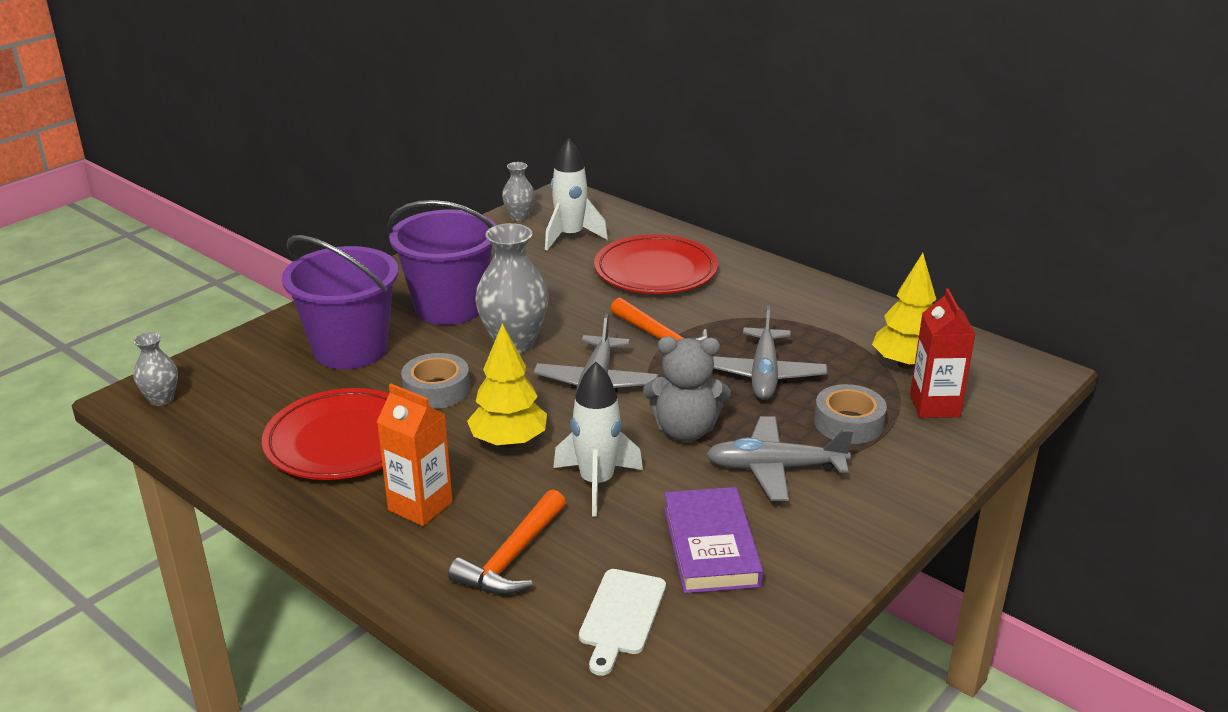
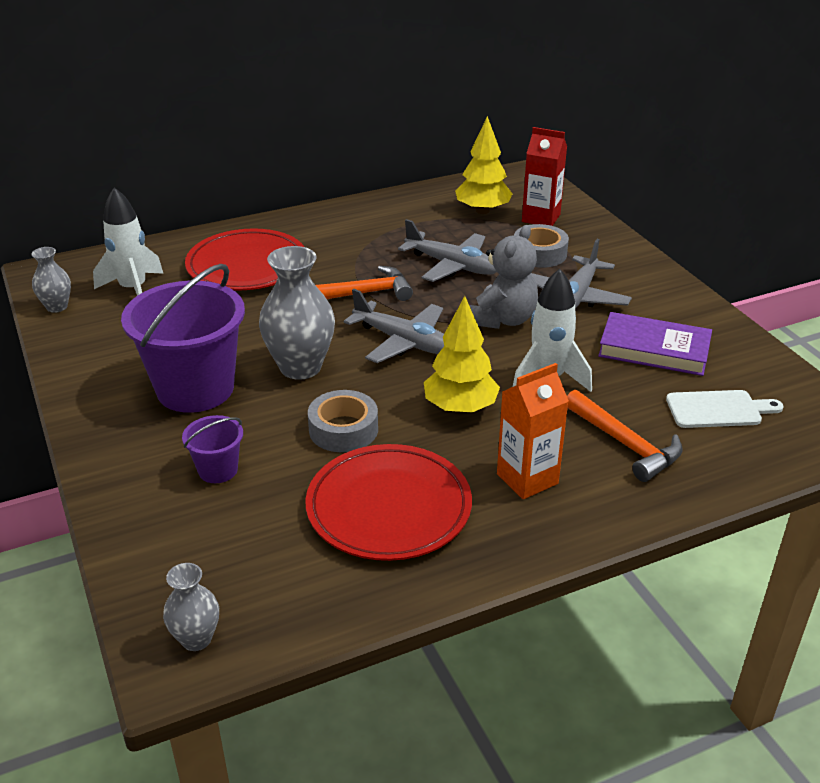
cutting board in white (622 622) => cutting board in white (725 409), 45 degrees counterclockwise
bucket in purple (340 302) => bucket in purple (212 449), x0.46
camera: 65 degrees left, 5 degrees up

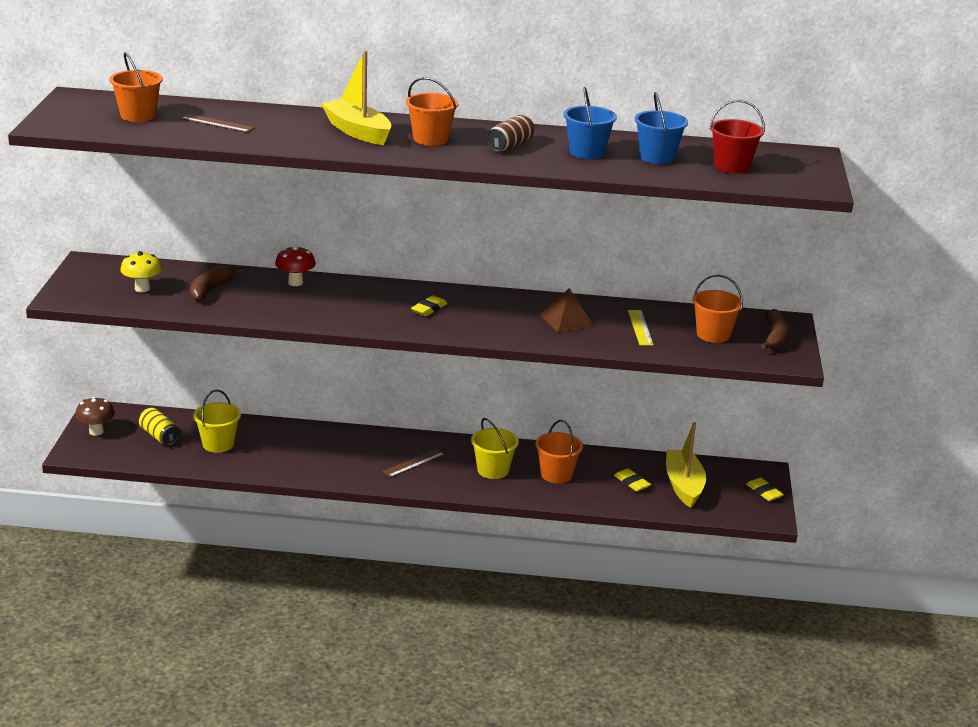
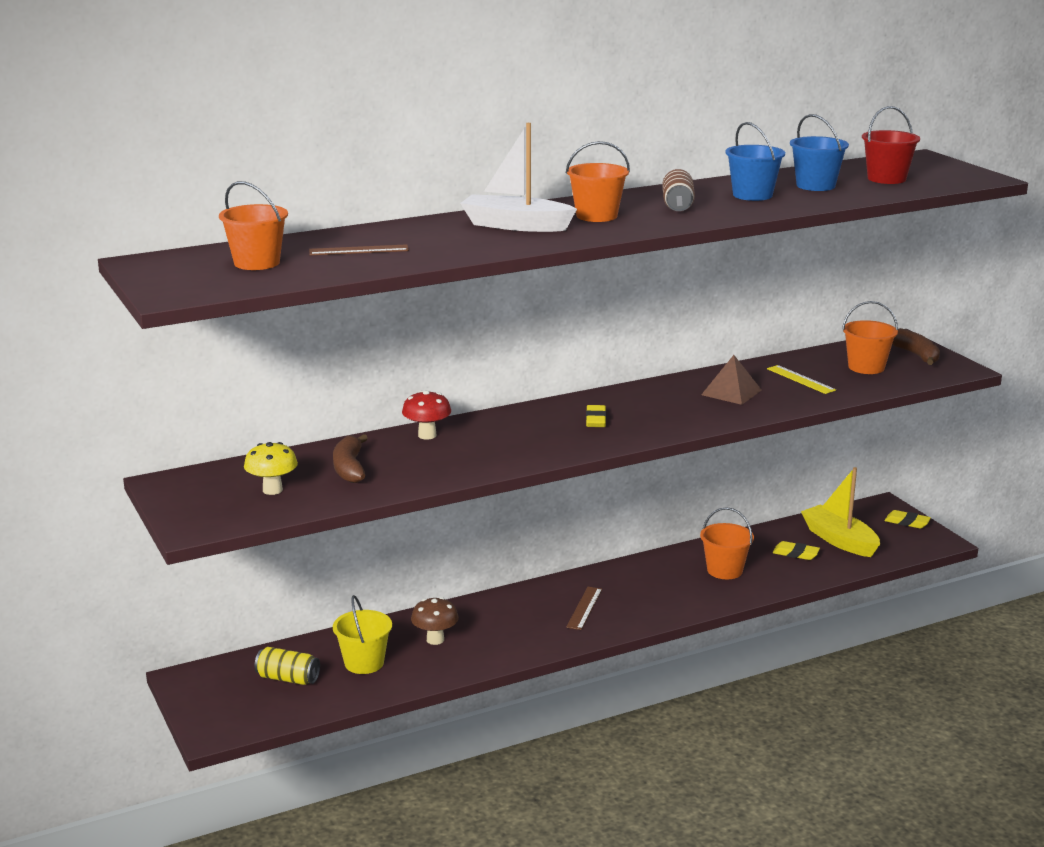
bucket in yellow (495 448) => nothing
mushroom in brown (95 416) => mushroom in brown (435 621), moved
boat in yellow (356 97) => boat in white (518 177)
camera: 30 degrees left, 5 degrees down

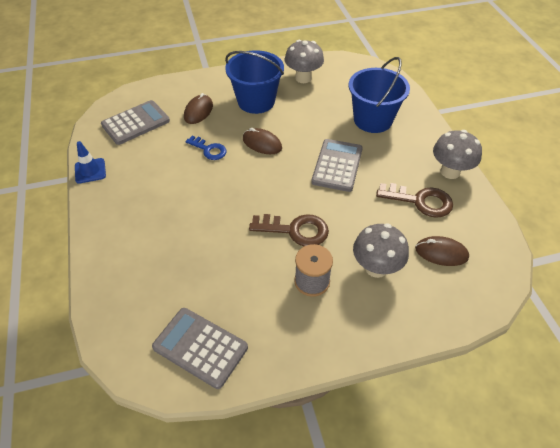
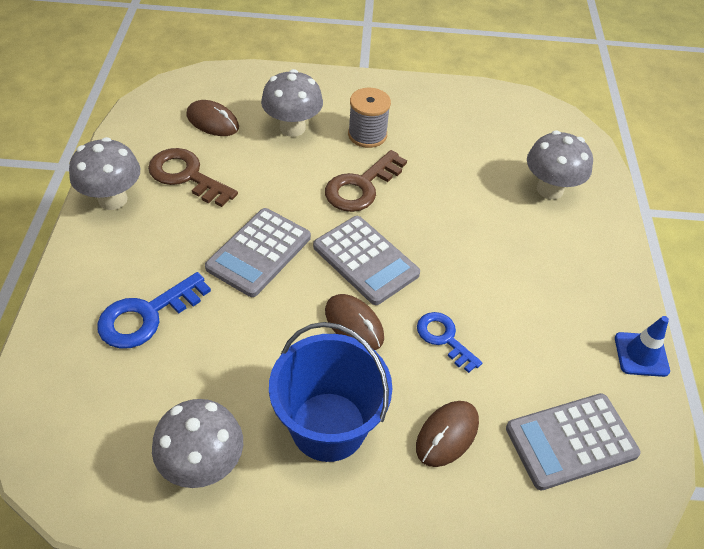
nothing => mushroom in grey (560 165)
calculator in grey (200 348) => calculator in grey (366 260), moved
bucket in blue (379 95) => key in blue (154 310)
key in brown (289 230) => key in brown (366 181), 75 degrees counterclockwise
camera: 165 degrees left, 0 degrees up

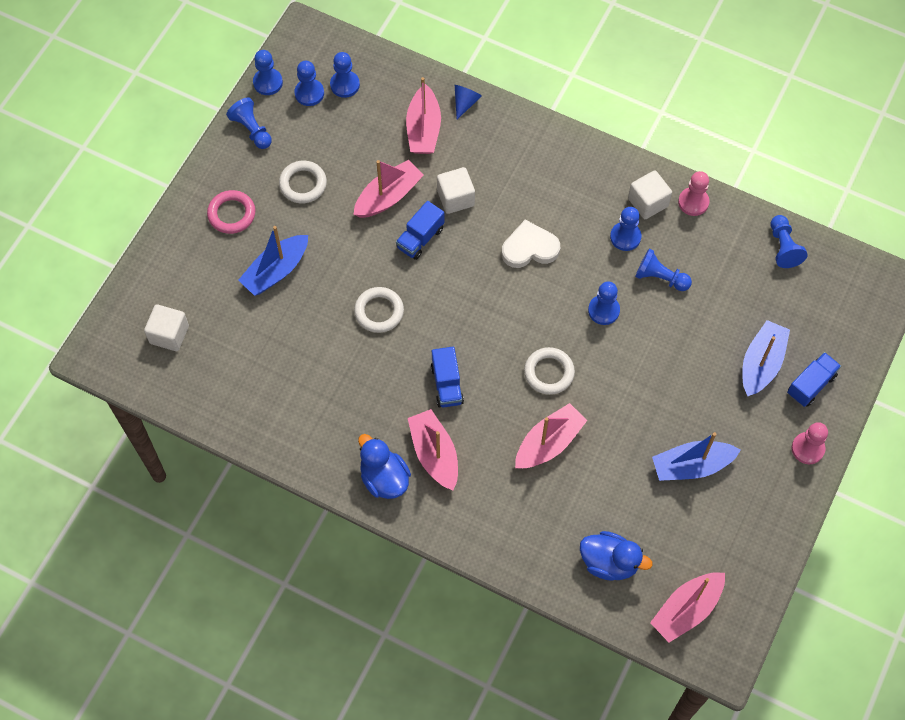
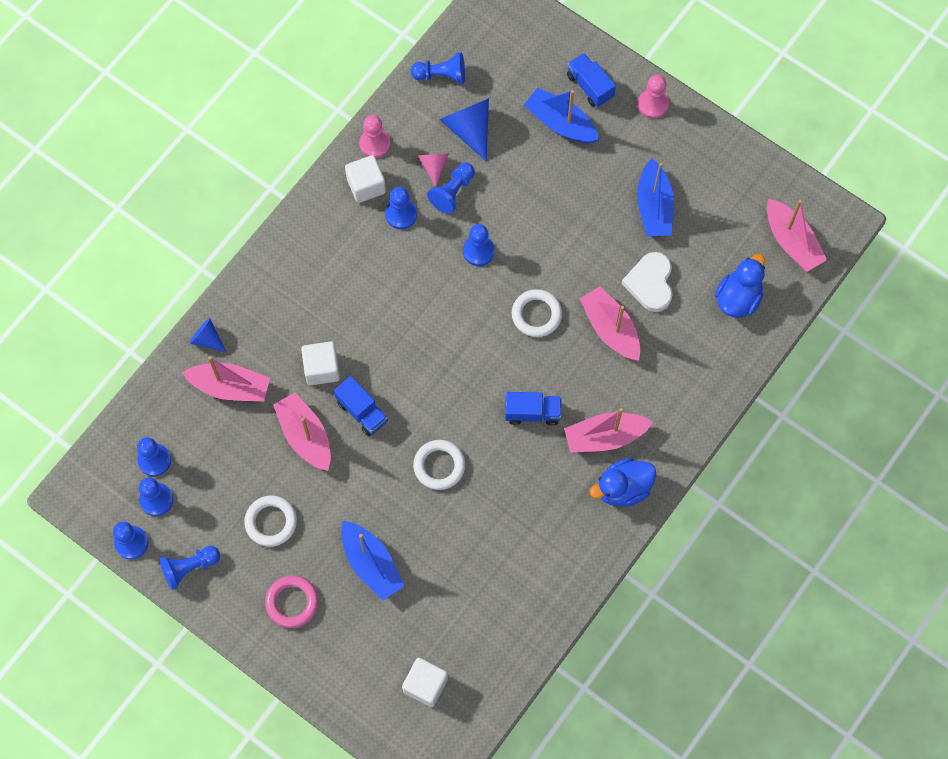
nothing => cone in pink (433 170)
nothing => cone in blue (464 130)
heart in white (531 244) => heart in white (647 282), moved
camera: 80 degrees left, 5 degrees up

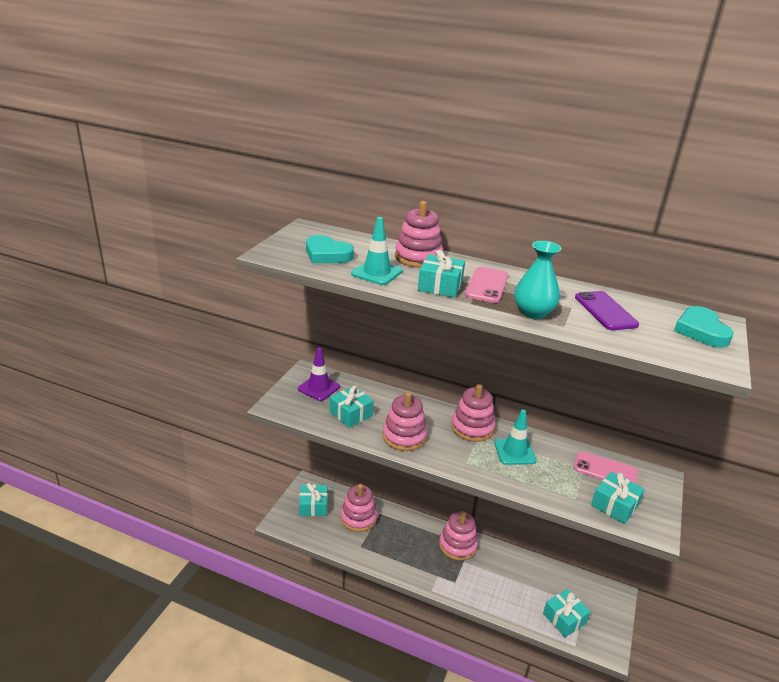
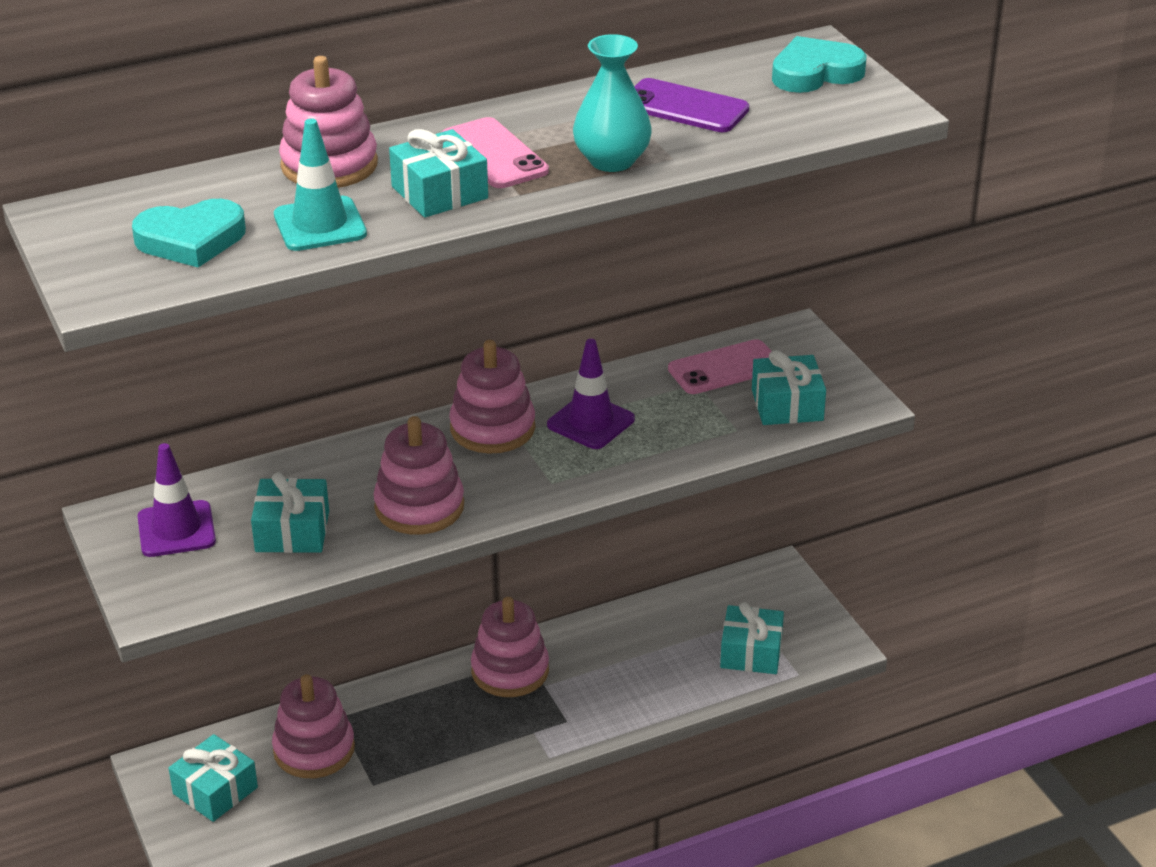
traffic cone in turquoise (515 437) => traffic cone in purple (591 394)
heart in turquoise (704 327) => heart in turquoise (819 64), 120 degrees clockwise
camera: 45 degrees left, 5 degrees up

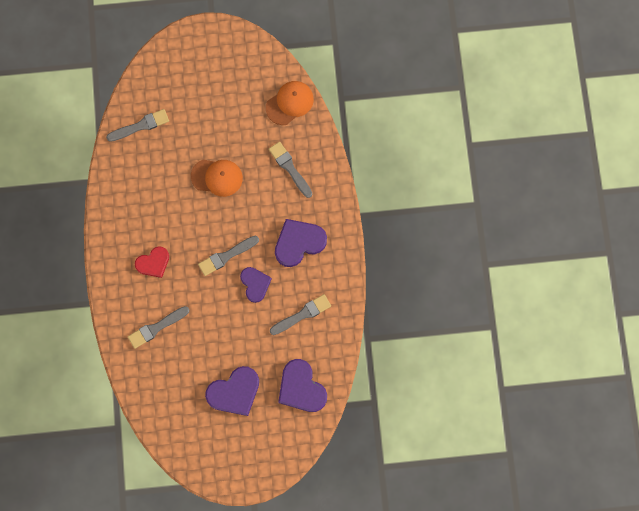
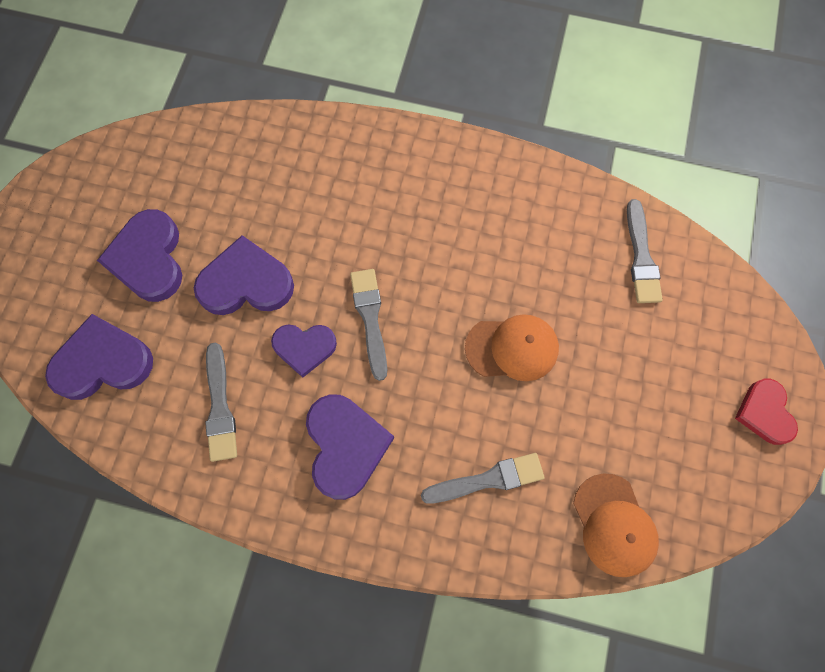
brush in grey (158 327) => nothing
nothing => heart in purple (244 275)
heart in red (152 262) => heart in red (766 412), moved
cap in orange (217 178) => cap in orange (512 347), 120 degrees counterclockwise
camera: 110 degrees right, 5 degrees down

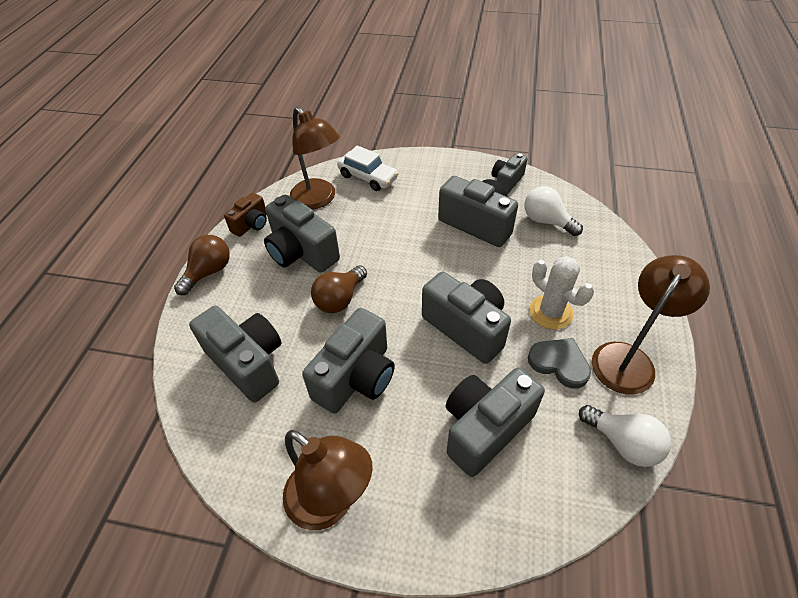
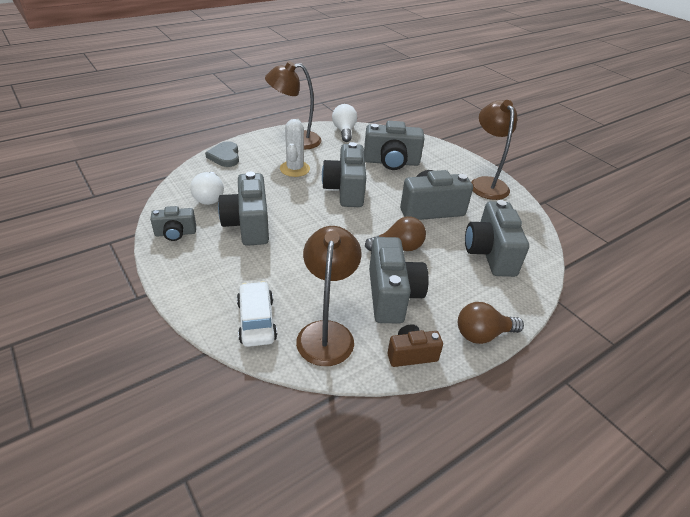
heart in grey (559 363) => heart in grey (222 154), moved
camera: 140 degrees left, 10 degrees down

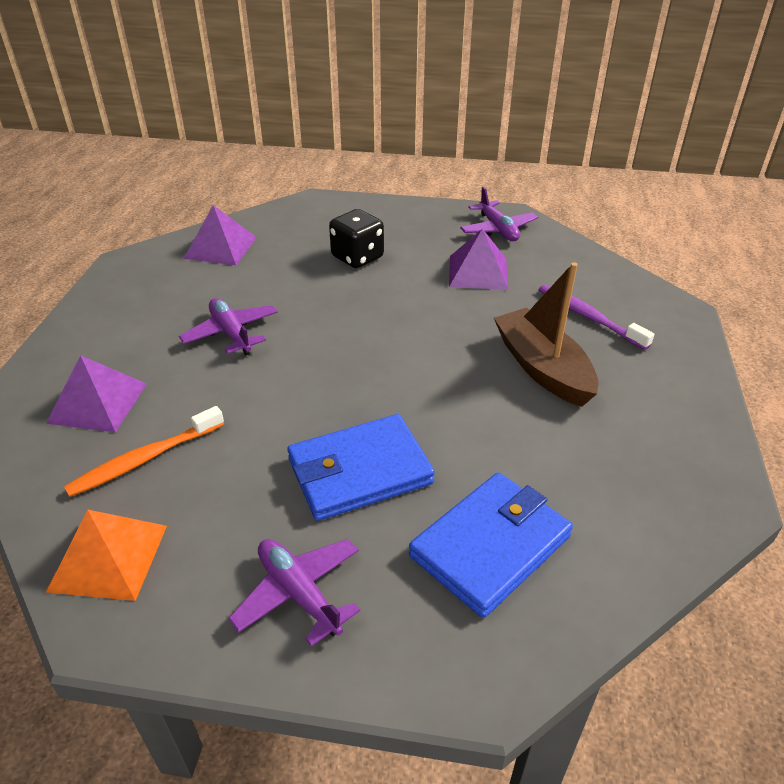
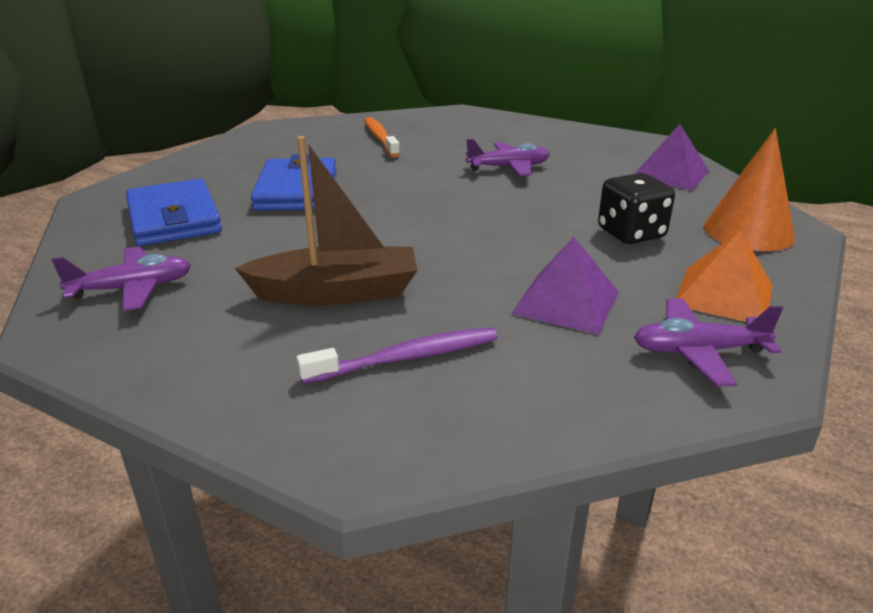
pyramid in purple (96 393) => nothing
nothing => cone in orange (749 189)
pyramid in orange (106 555) => pyramid in orange (724 276), moved
plane in purple (294 593) => plane in purple (121 278), moved
camera: 110 degrees right, 10 degrees down

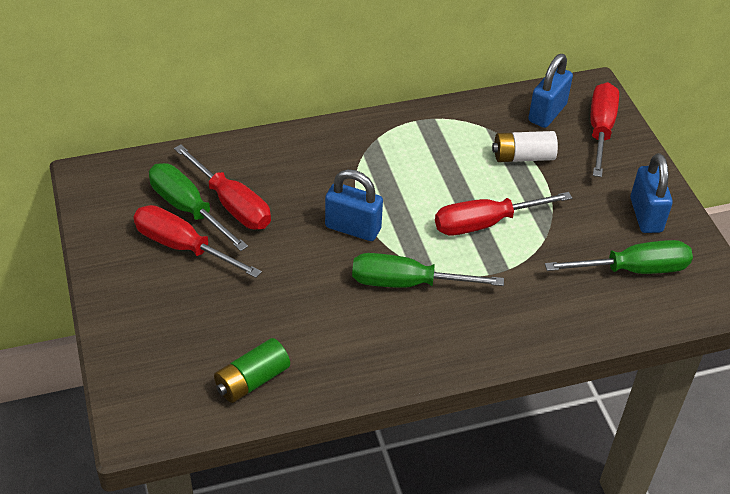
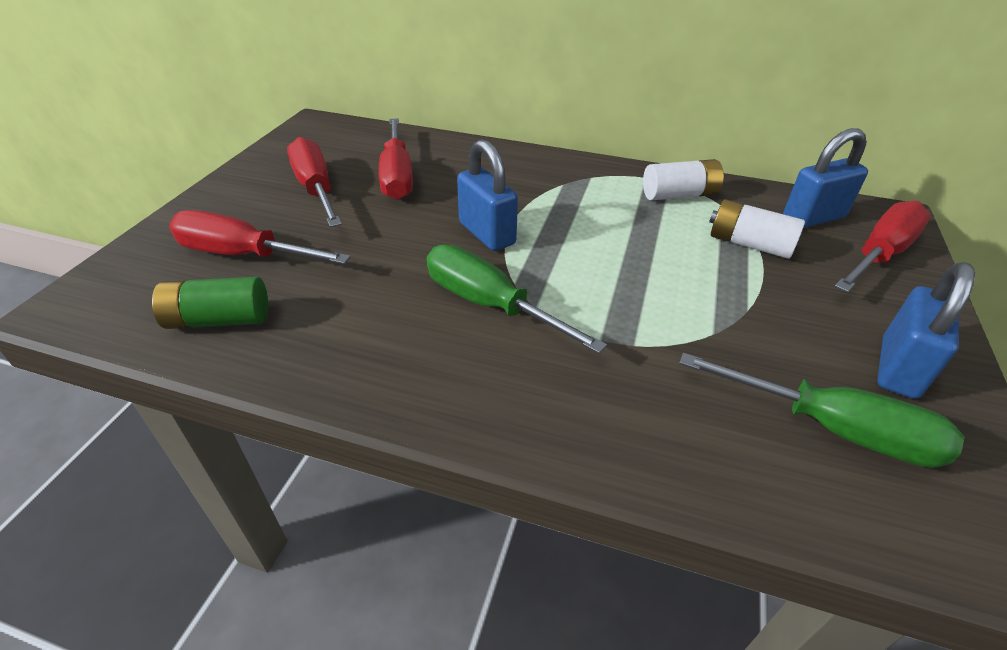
screwdriver in green (198 207) => nothing
nothing => battery in white (683 179)
screwdriver in red (503 213) => screwdriver in red (260 237), moved
camera: 35 degrees right, 5 degrees down

